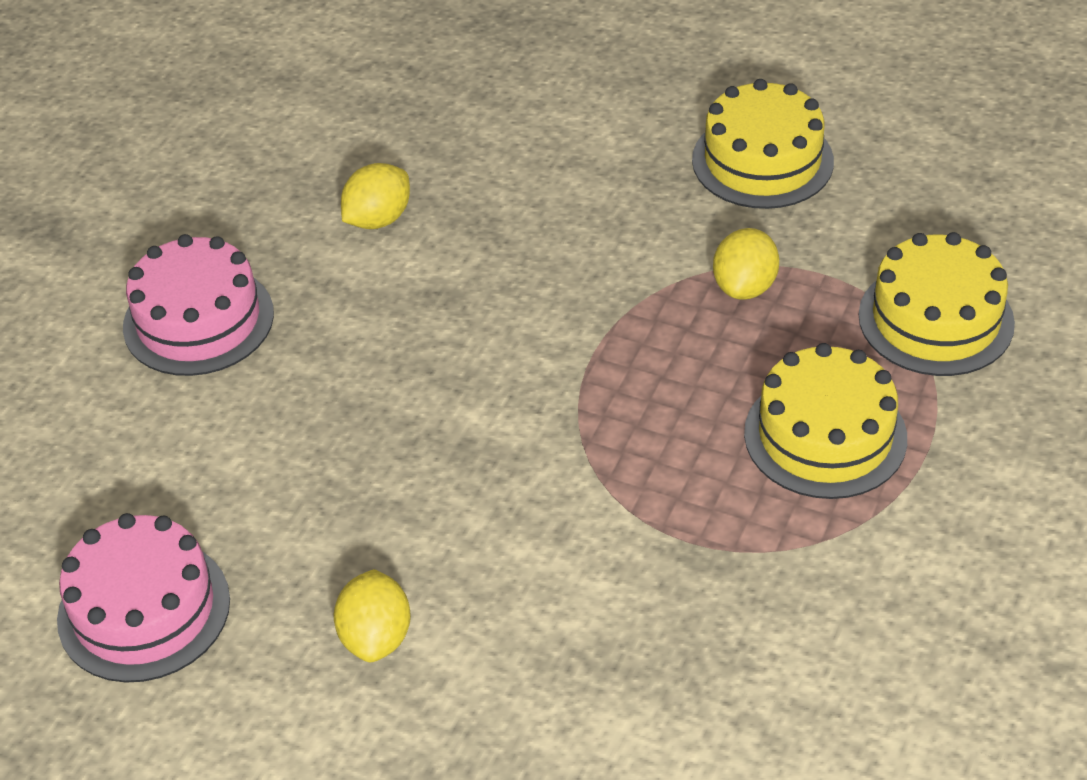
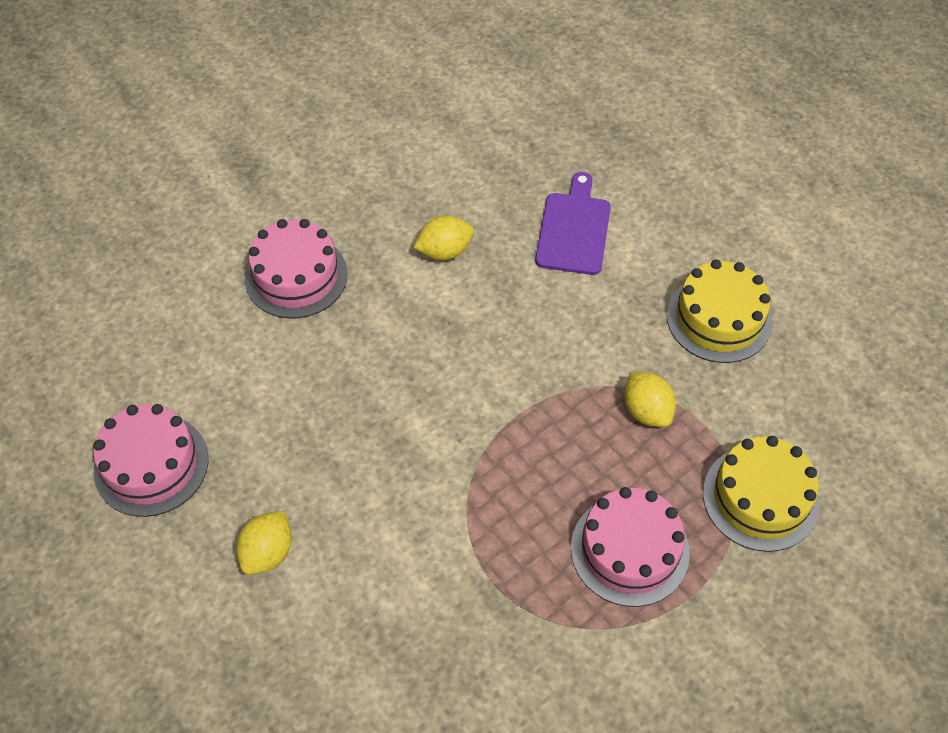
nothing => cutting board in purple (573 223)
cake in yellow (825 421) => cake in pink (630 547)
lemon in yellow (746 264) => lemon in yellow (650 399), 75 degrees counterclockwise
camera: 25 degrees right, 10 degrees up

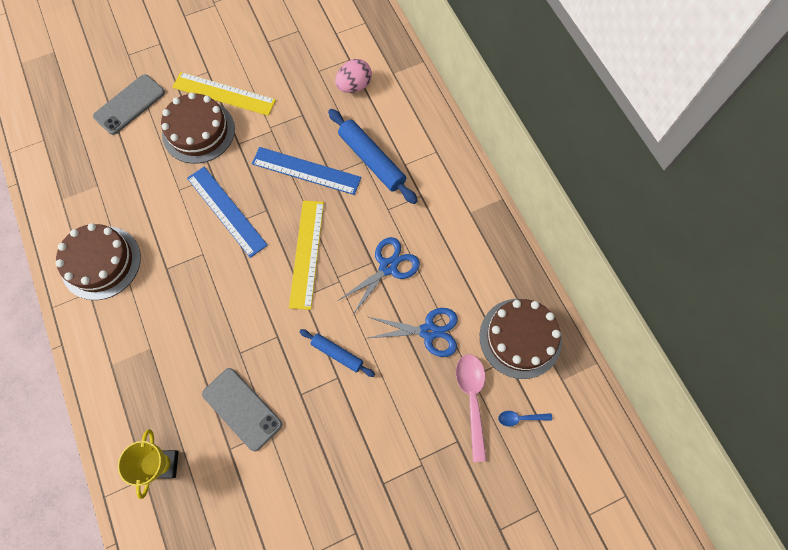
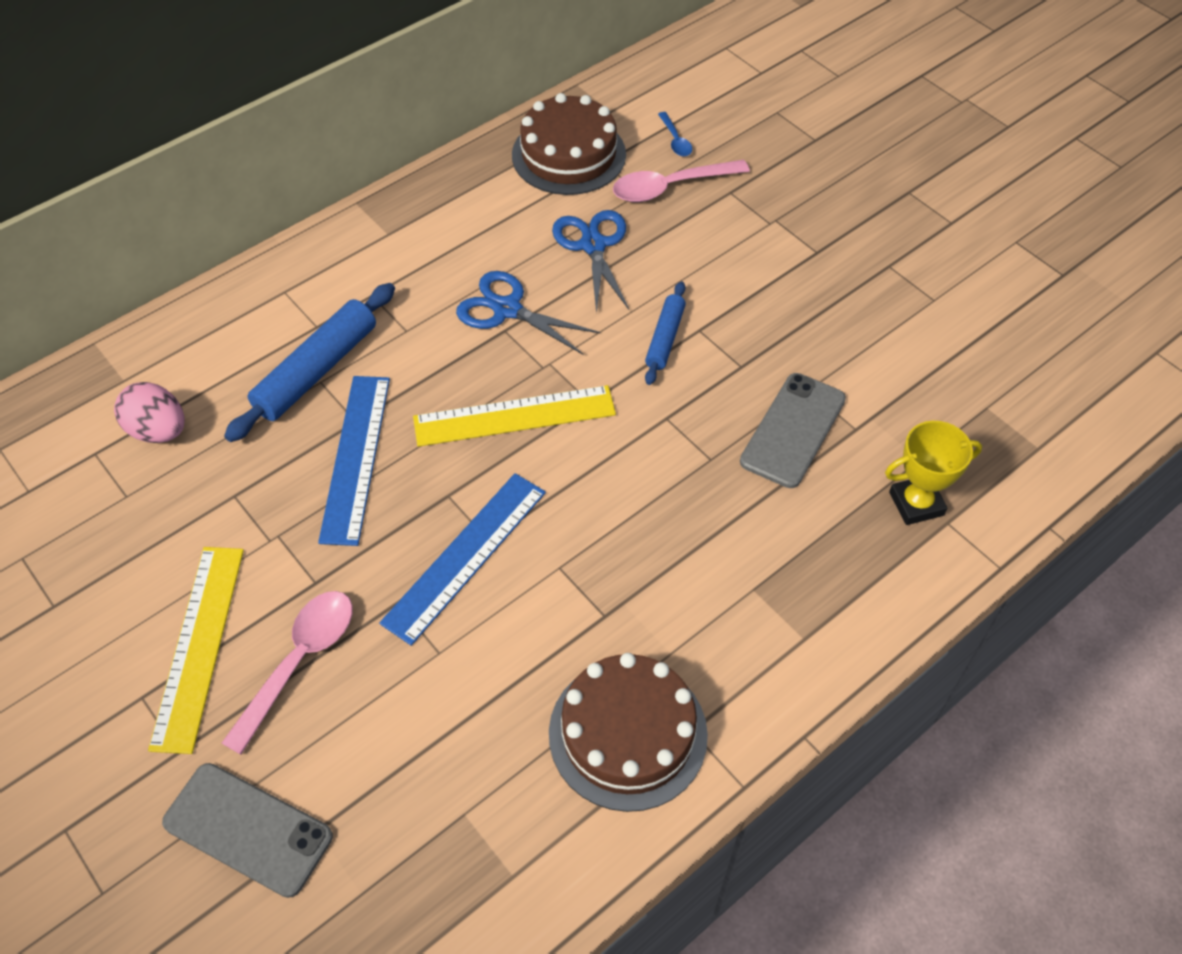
cake in brown (198 128) => spoon in pink (287 673)
camera: 105 degrees left, 15 degrees down

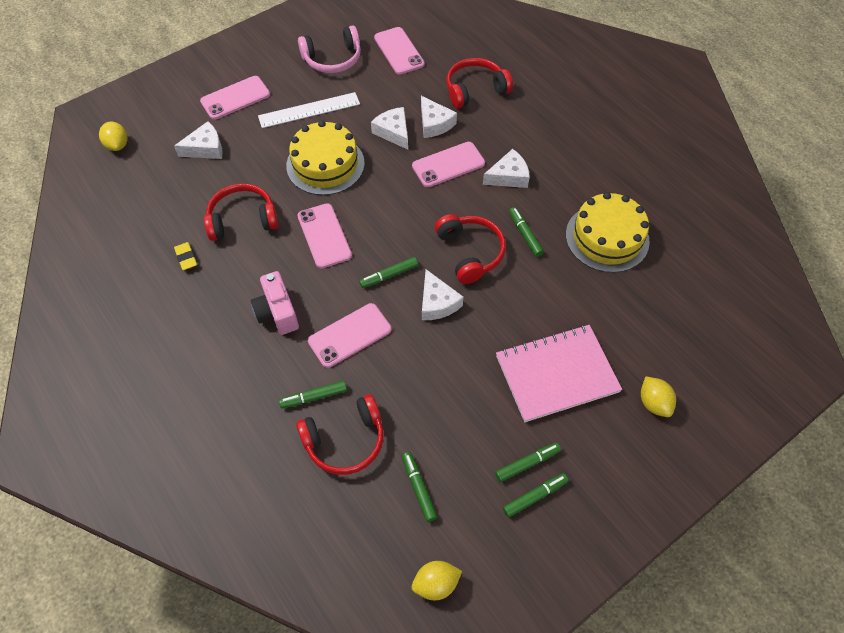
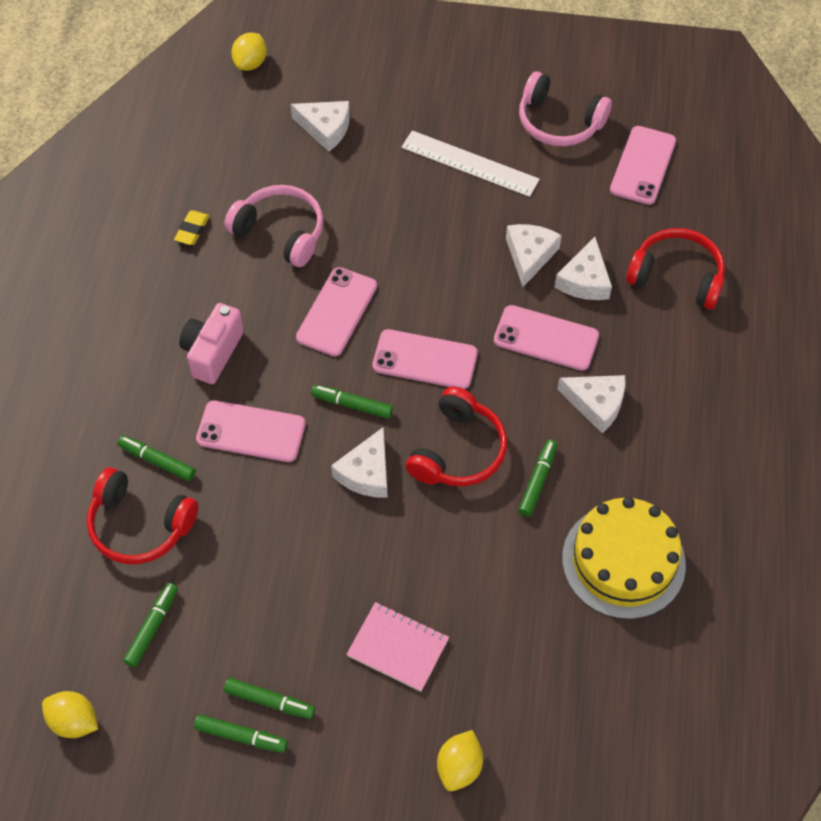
cake in yellow (325 157) => nothing
phone in pink (235 98) => phone in pink (425 359), moved
headphones in red (241 212) => headphones in pink (274 226)
notebook in pink (559 373) => notebook in pink (397 647), x0.59
camera: 45 degrees right, 0 degrees up

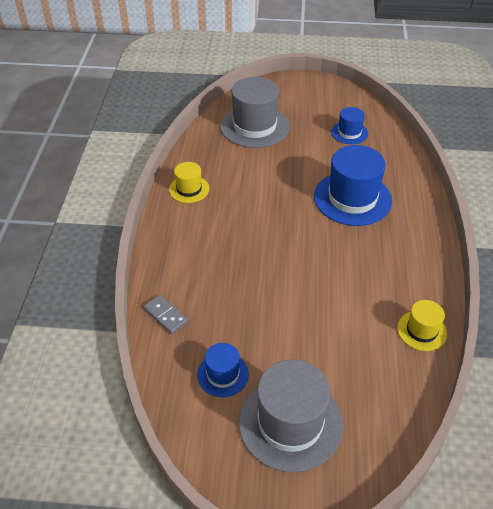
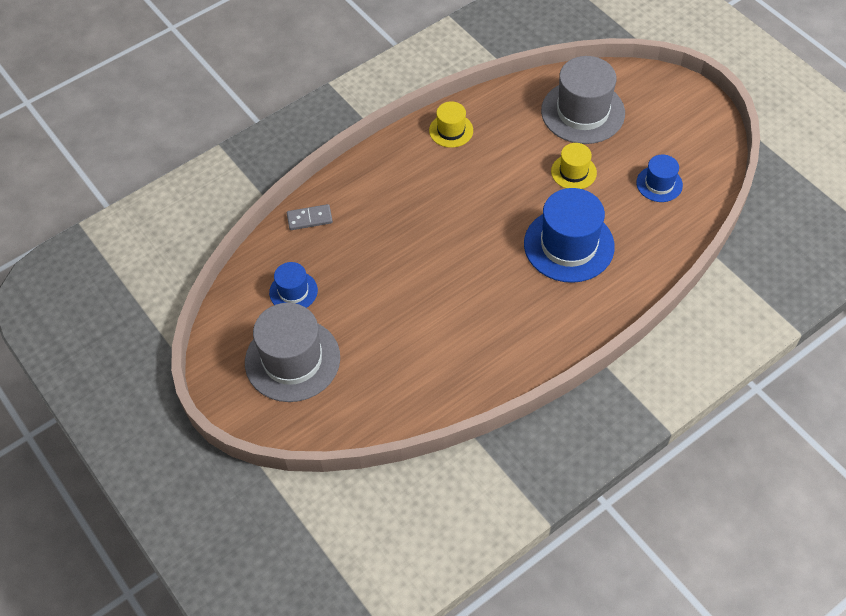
hat in yellow (422 325) => hat in yellow (574 166), moved
domino in grey (165 314) => domino in grey (310 217), 75 degrees clockwise
camera: 50 degrees right, 10 degrees up

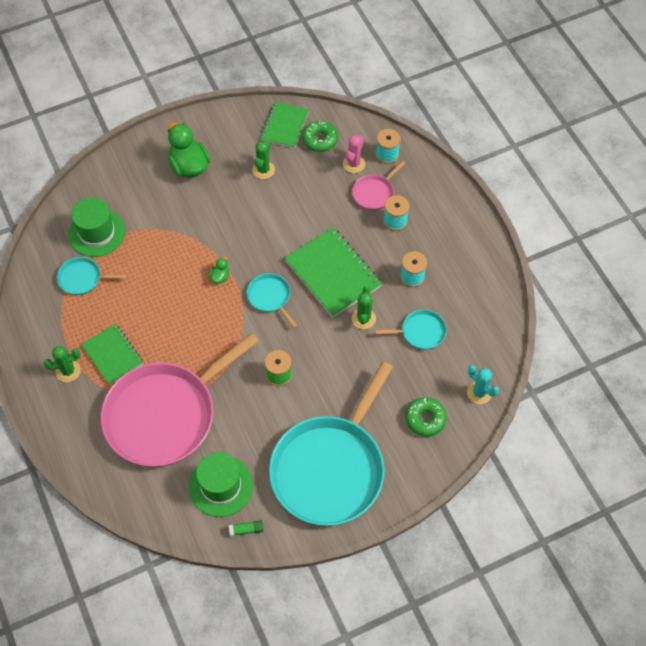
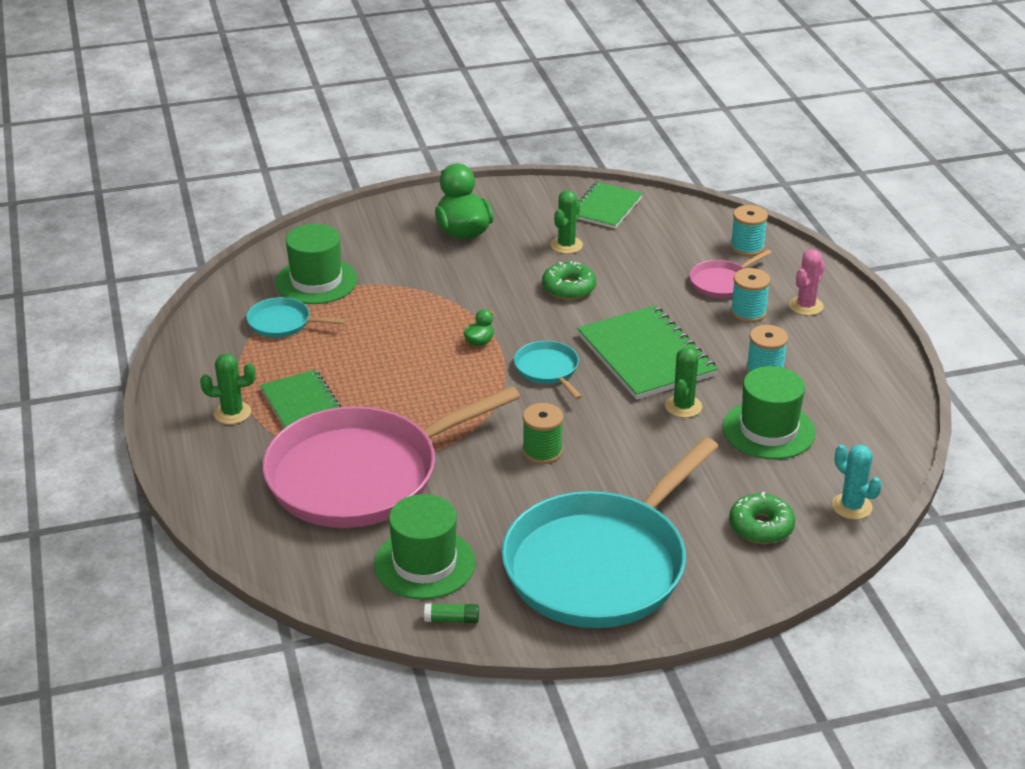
donut in green (320 136) => donut in green (569 280), moved
cactus in pink (354 154) => cactus in pink (807 282), moved
pan in turquoise (411 330) => hat in green (769 412)
camera: 10 degrees right, 25 degrees down

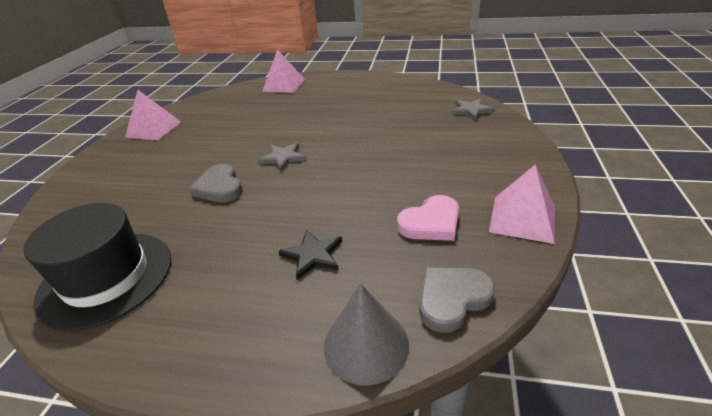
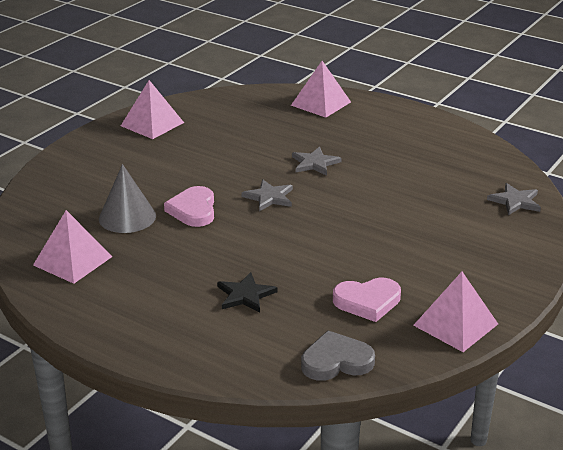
nothing => star in grey (317 161)
cone in grey (366 334) => cone in grey (127 198), moved
hat in black (97 267) => pyramid in pink (72 247)
heart in grey (216 183) => heart in pink (189 206)
camera: 20 degrees right, 5 degrees down

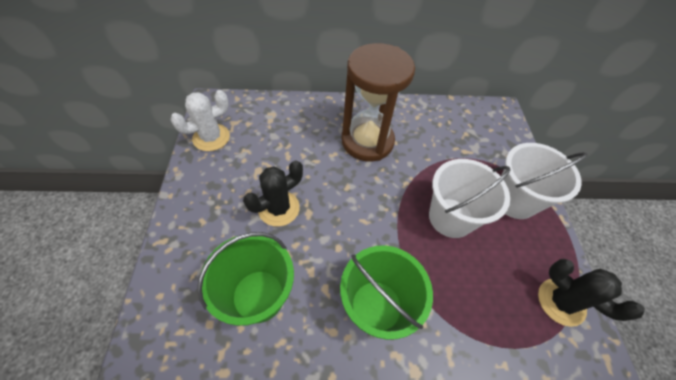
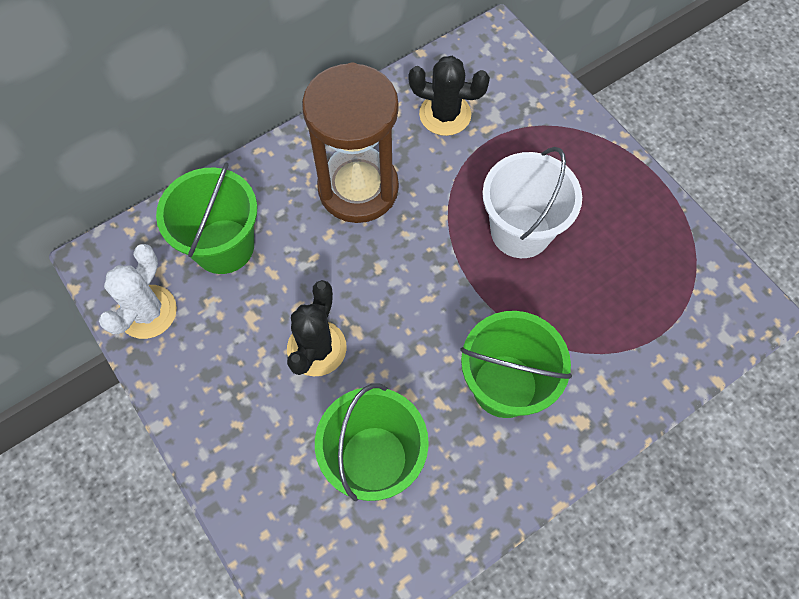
bucket in white (544 181) => nothing
nothing => bucket in green (206 218)
cactus in black (591 293) => cactus in black (449 96), moved
camera: 30 degrees left, 10 degrees up

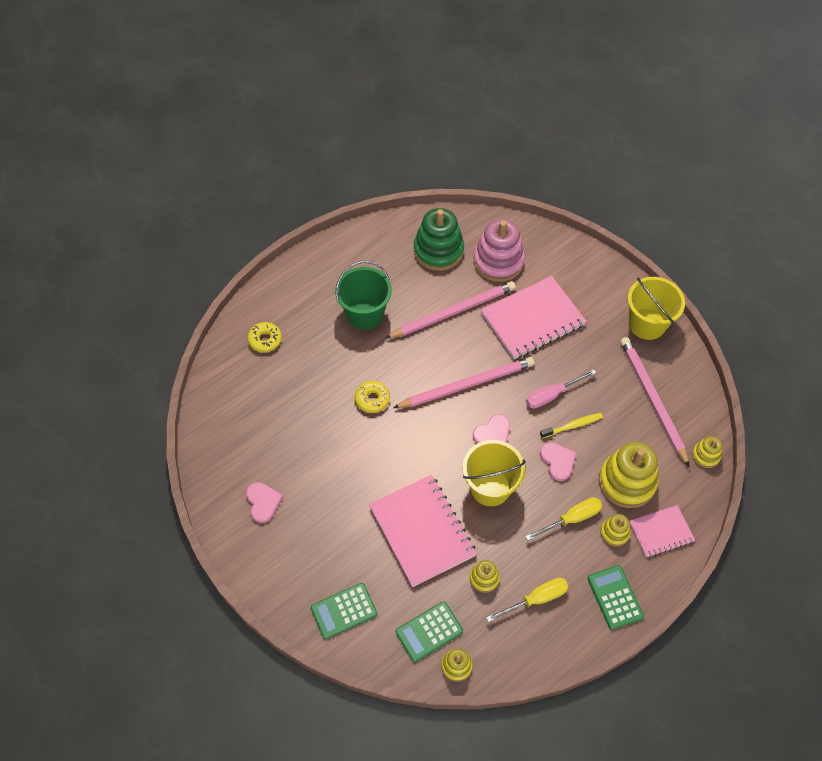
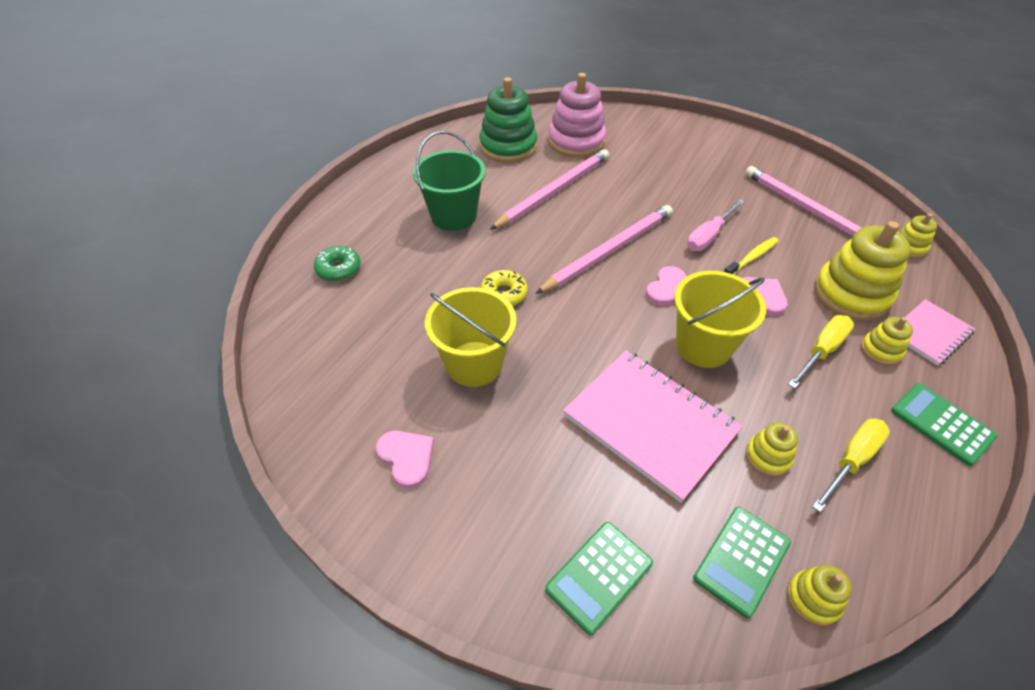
notebook in pink (534 317) => nothing
bucket in yellow (656 308) => bucket in yellow (470 337), moved
donut in yellow (264 337) => donut in green (337 263)
camera: 20 degrees left, 10 degrees down

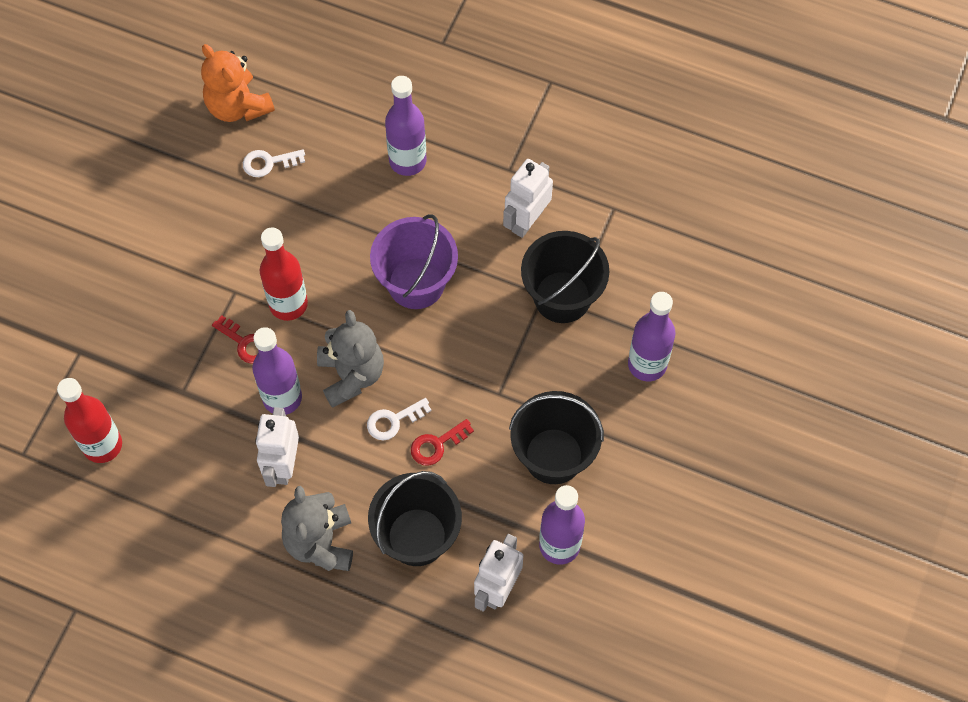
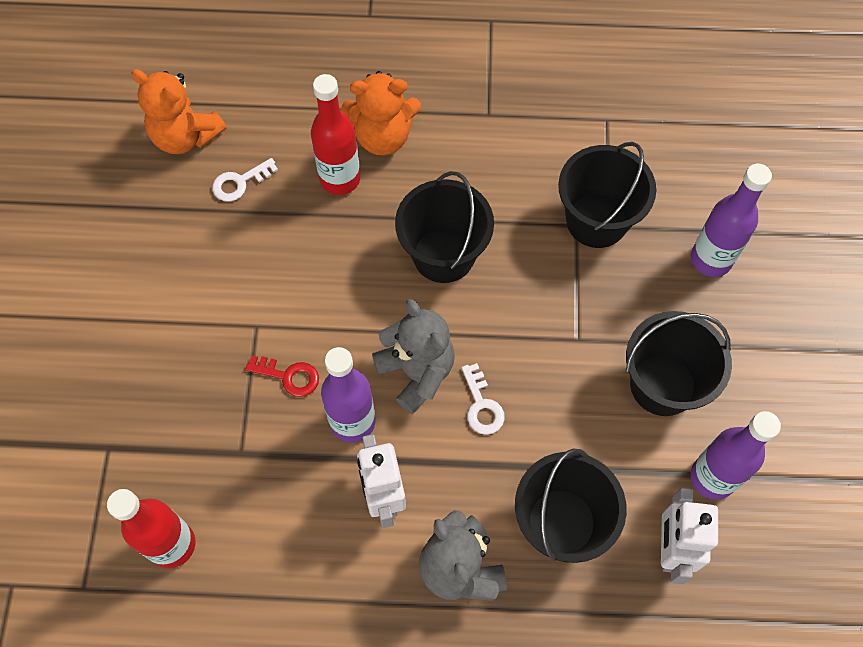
key in red (442 442) => nothing
robot in white (528 198) => nothing
bottle in red (284 274) => bottle in red (335 134), moved
bottle in purple (405 126) => teddy bear in orange (381 113)
bucket in purple (414 261) => bucket in black (444 227)
key in white (399 419) => key in white (483 399), 60 degrees counterclockwise
camera: 20 degrees left, 0 degrees up

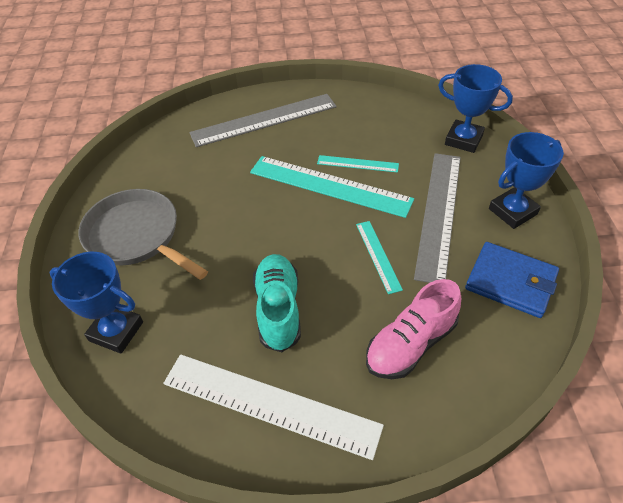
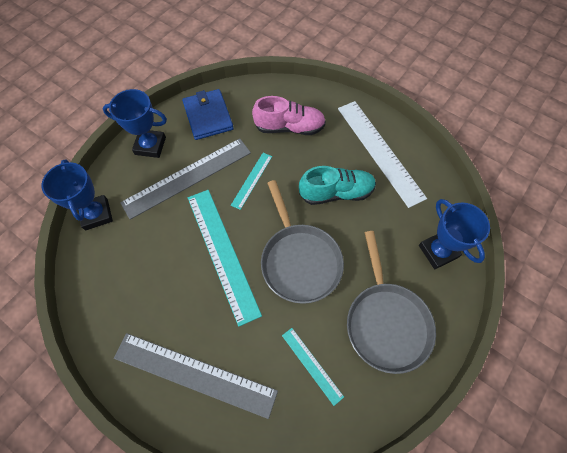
nothing => pan in grey (302 242)
ruler in turquoise (358 164) => ruler in turquoise (313 367), moved
shoe in turquoise (277 303) => shoe in turquoise (337 185), 135 degrees counterclockwise
camera: 140 degrees left, 15 degrees up

